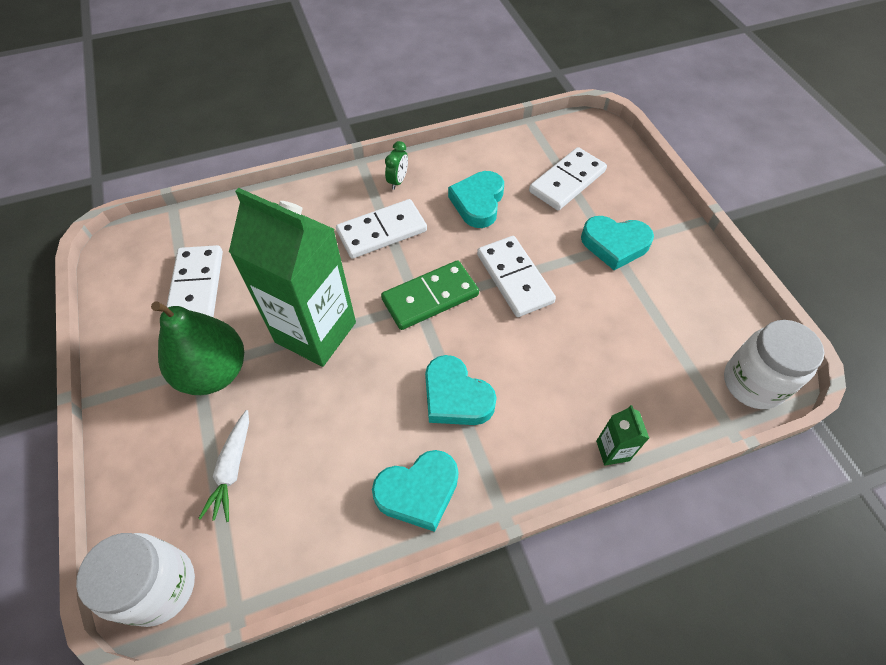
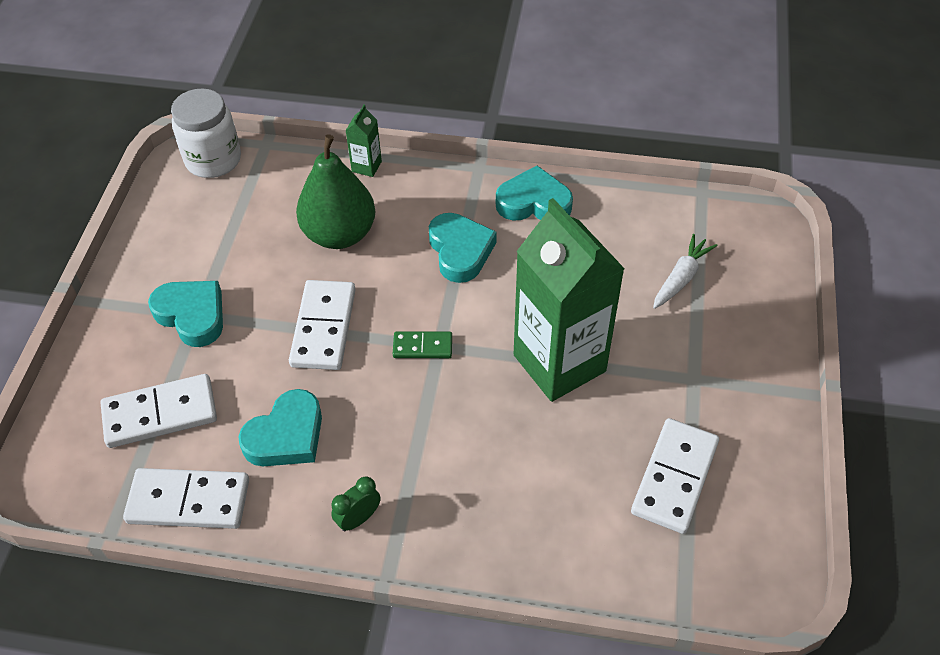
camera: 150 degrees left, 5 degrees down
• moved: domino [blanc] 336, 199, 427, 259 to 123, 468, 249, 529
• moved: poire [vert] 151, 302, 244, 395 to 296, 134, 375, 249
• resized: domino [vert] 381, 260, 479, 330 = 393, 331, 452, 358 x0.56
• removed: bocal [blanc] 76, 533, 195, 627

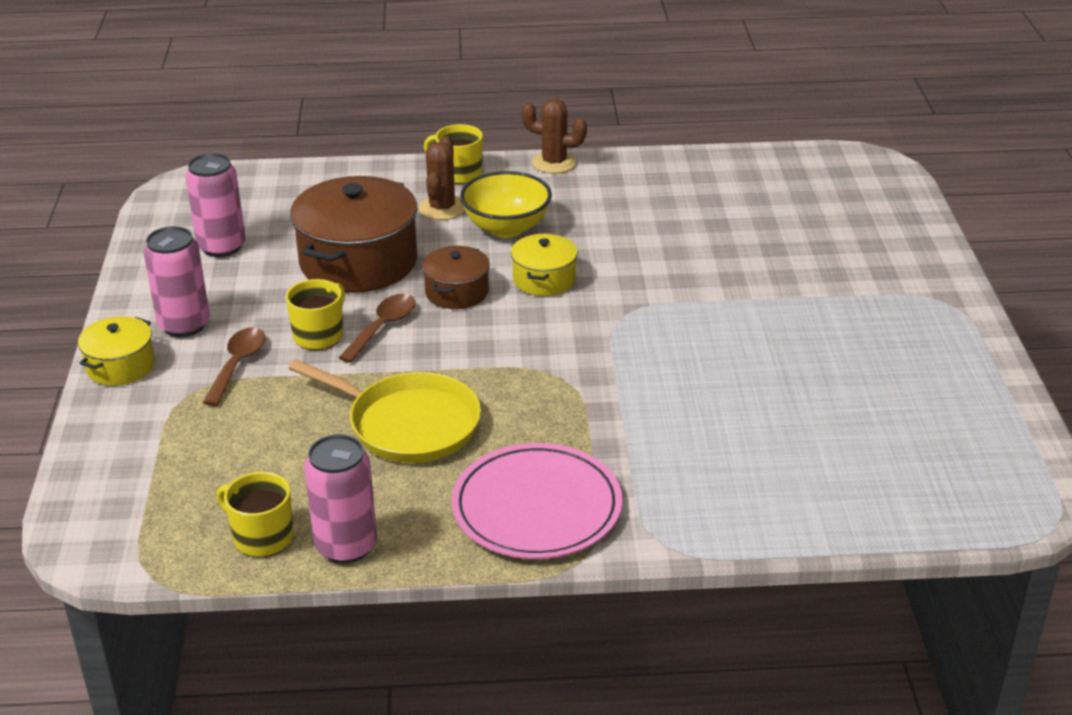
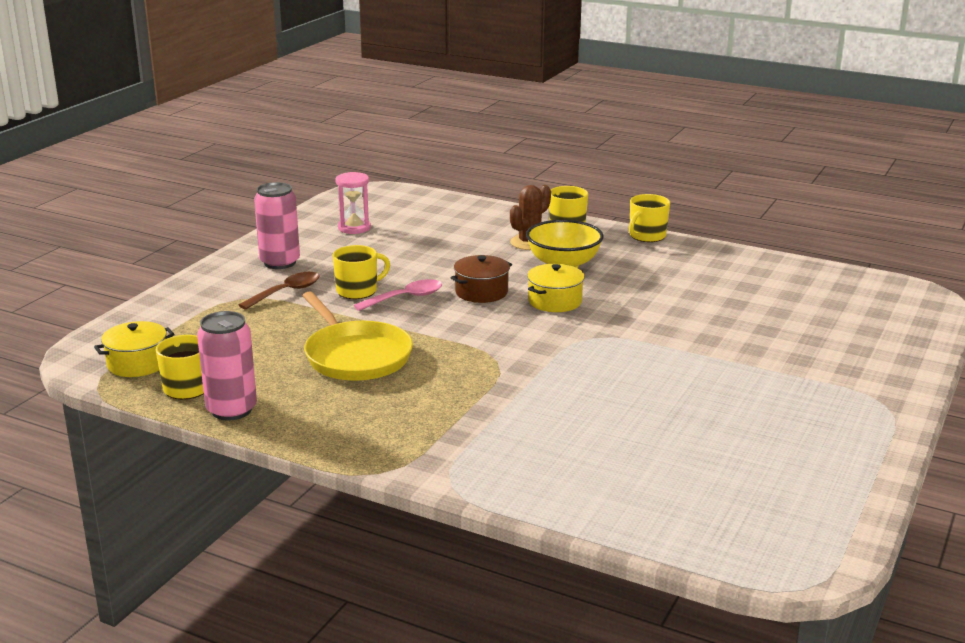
camera: 30 degrees right, 10 degrees down
• moved: marmite [jaune] 78, 316, 155, 386 to 94, 321, 174, 377
• replaced: canette [rose] 186, 153, 245, 257 to sablier [rose] 335, 172, 371, 234
• recoloured: cuillère [marron] 338, 294, 416, 363 to cuillère [rose] 354, 279, 442, 311
• replaced: cactus [marron] 522, 98, 587, 174 to tasse [jaune] 629, 194, 670, 242
• removed: marmite [marron] 290, 176, 418, 293
• removed: assiette [rose] 451, 443, 622, 559

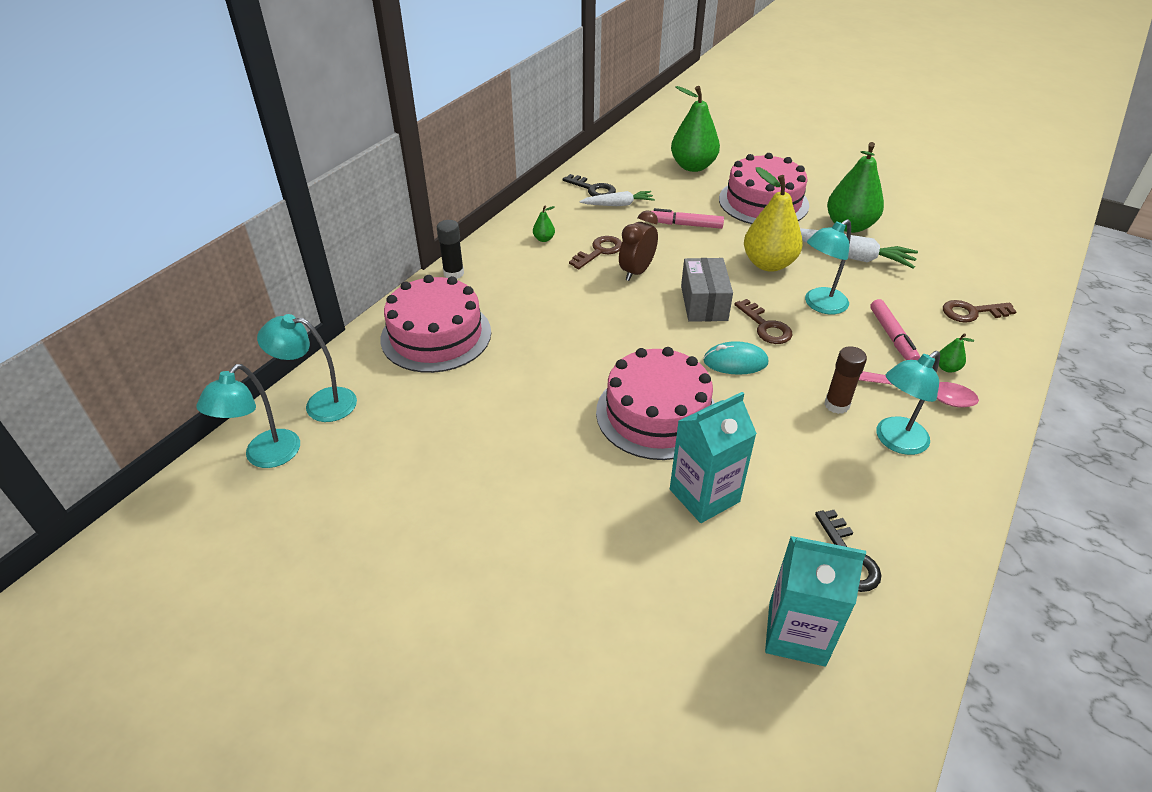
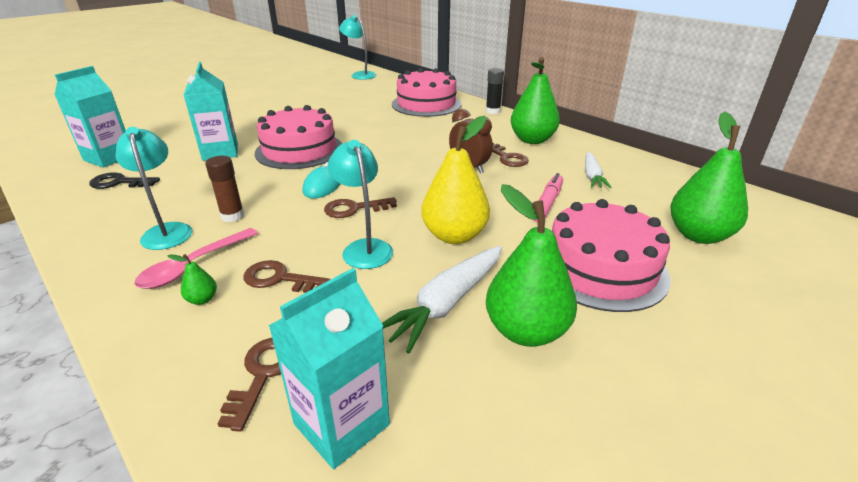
camera: 105 degrees right, 10 degrees down
• replaced: feutre [rose] 870, 299, 920, 360 to clé [marron] 243, 260, 331, 293
• added: brique de lait [turquoise] 269, 268, 390, 469
• resized: poire [vert] 533, 206, 555, 242 = 511, 57, 560, 144 x2.43
• removed: lampe [turquoise] 257, 314, 357, 422
• removed: clé [noir] 562, 174, 616, 196
• removed: boîte [gris] 681, 258, 733, 322

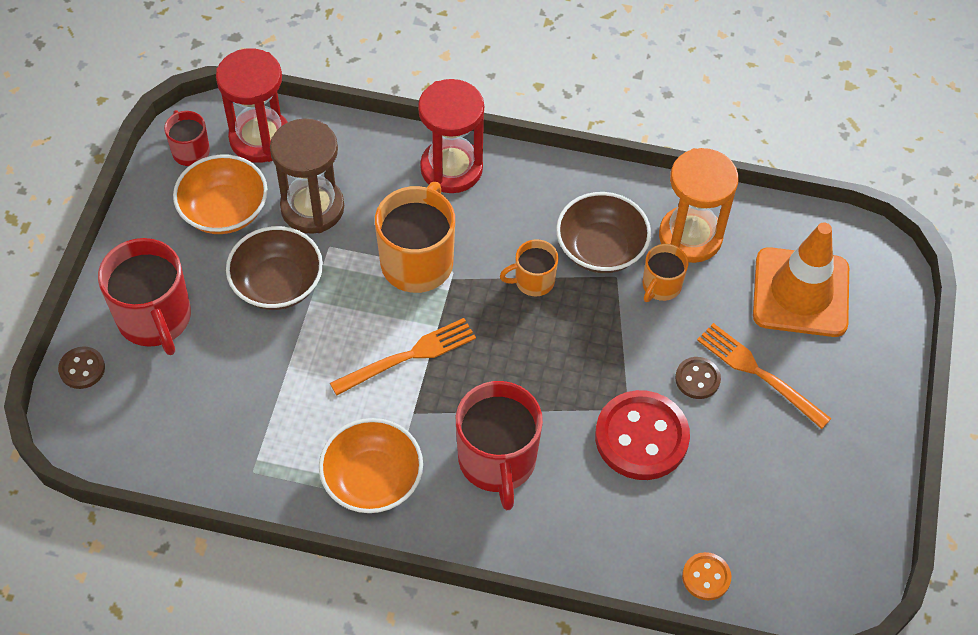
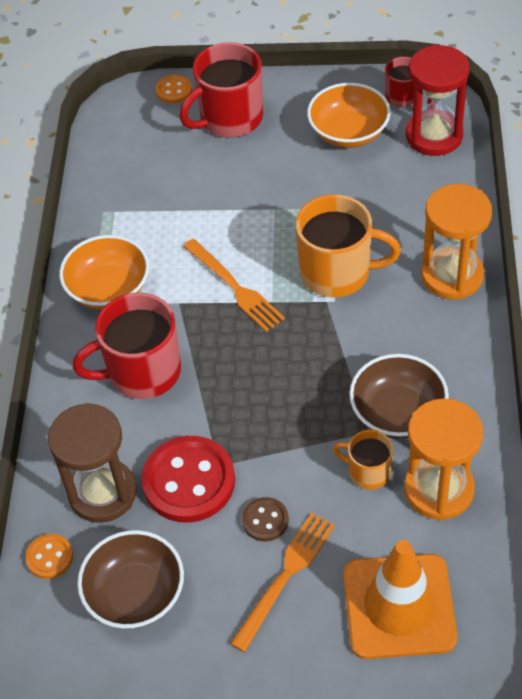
camera: 85 degrees right, 5 degrees down
• moved: sablier [marron] 270, 119, 344, 234 to 48, 403, 137, 523
• moved: bol [marron] 226, 226, 323, 310 to 77, 530, 184, 629
• recoloured: bouton [marron] 58, 347, 105, 389 to bouton [orange] 156, 75, 192, 104
• recoloured: sablier [rouge] 418, 79, 484, 193 to sablier [orange] 421, 184, 492, 300
• removed: tasse [orange] 500, 239, 558, 296

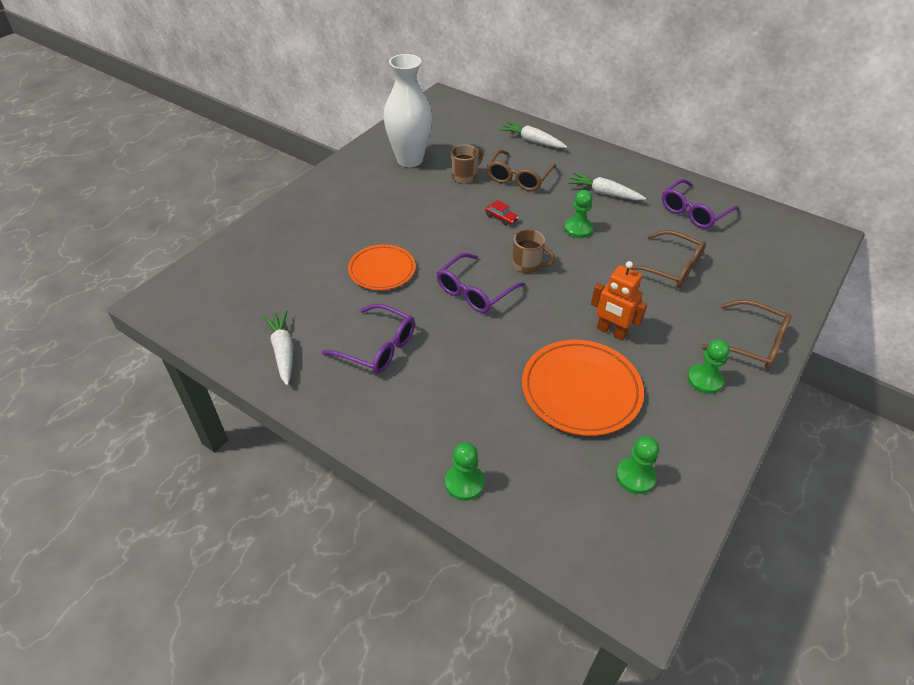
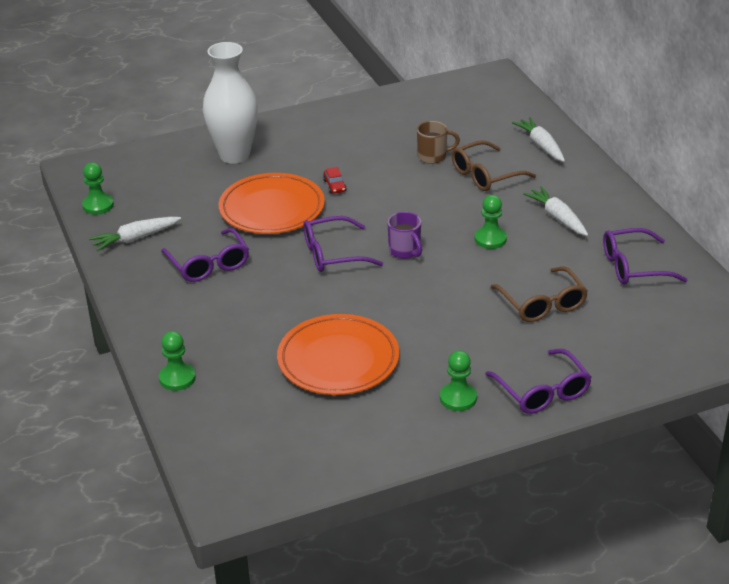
camera: 35 degrees right, 10 degrees down
• moved: pion [vert] 616, 436, 659, 494 to 82, 163, 114, 215
• turned: carotte [blanc] 263, 310, 293, 386 = 89, 217, 181, 251 135 degrees counterclockwise
• moved: vase [blanc] 383, 54, 432, 167 to 203, 42, 258, 164
• resized: assiette [orange] 348, 244, 415, 290 = 219, 173, 325, 234 x1.53
• moved: voiture [rouge] 485, 200, 519, 226 to 323, 167, 347, 194
• recoloured: tasse [marron] 512, 229, 555, 273 to tasse [violet] 387, 212, 422, 259
• recoloured: lunettes [marron] 701, 300, 791, 369 to lunettes [violet] 485, 349, 592, 414
• removed: robot [orange] 591, 261, 647, 341

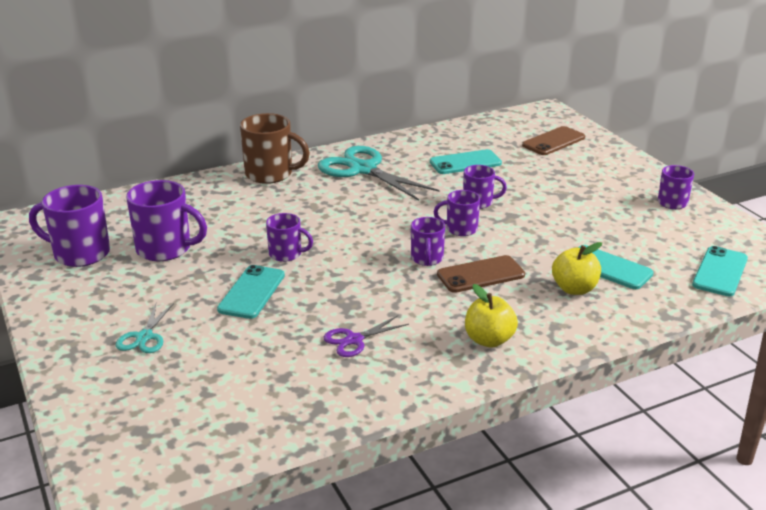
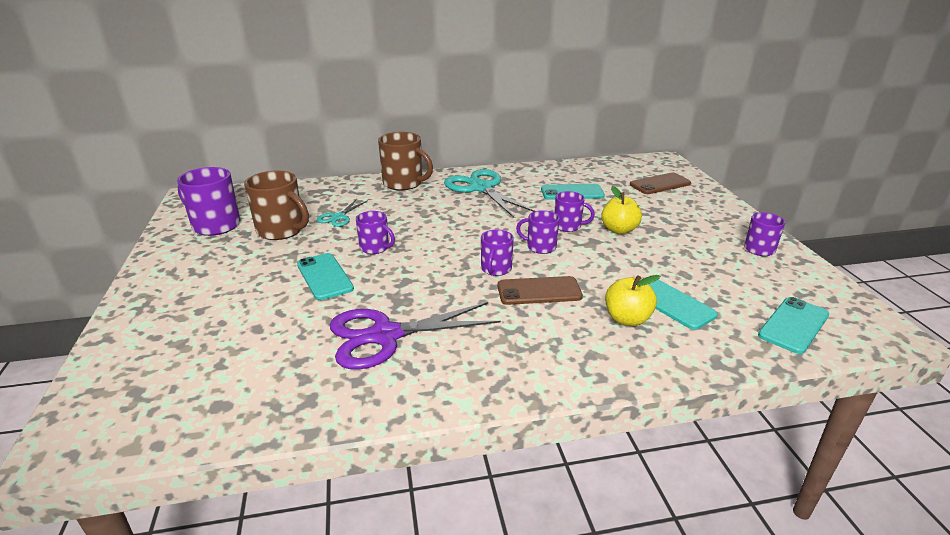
camera: 15 degrees right, 0 degrees up
• recoloured: tasse [violet] 126, 180, 207, 261 to tasse [marron] 244, 171, 309, 240
• turned: téléphone [turquoise] 217, 265, 285, 319 = 297, 253, 354, 300 60 degrees counterclockwise
• moved: ciseaux [turquoise] 116, 303, 174, 353 to 317, 199, 368, 227
• resized: ciseaux [violet] 324, 316, 409, 357 = 330, 302, 501, 369 x1.98
• moved: pomme [jaune] 465, 284, 518, 348 to 601, 186, 642, 234

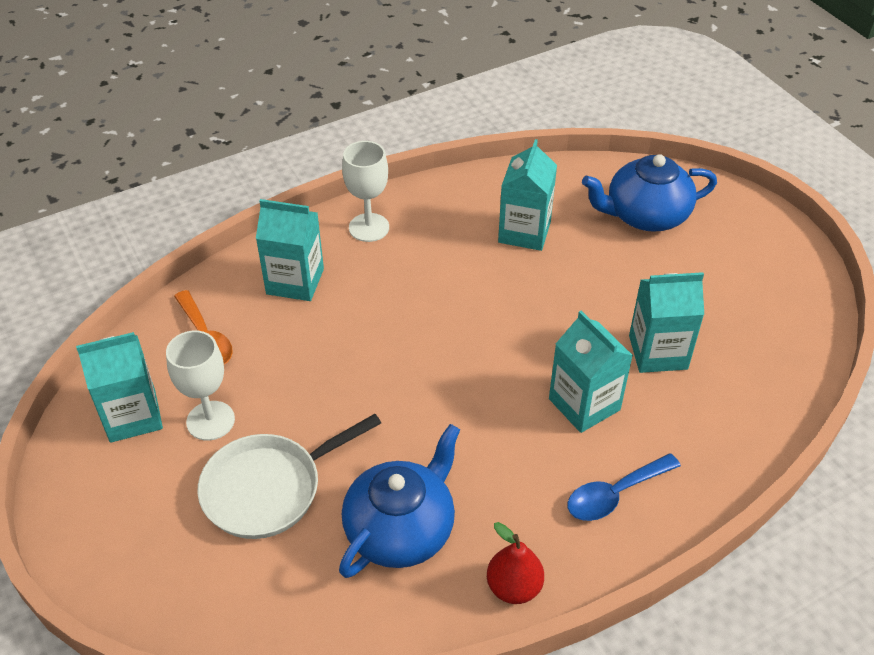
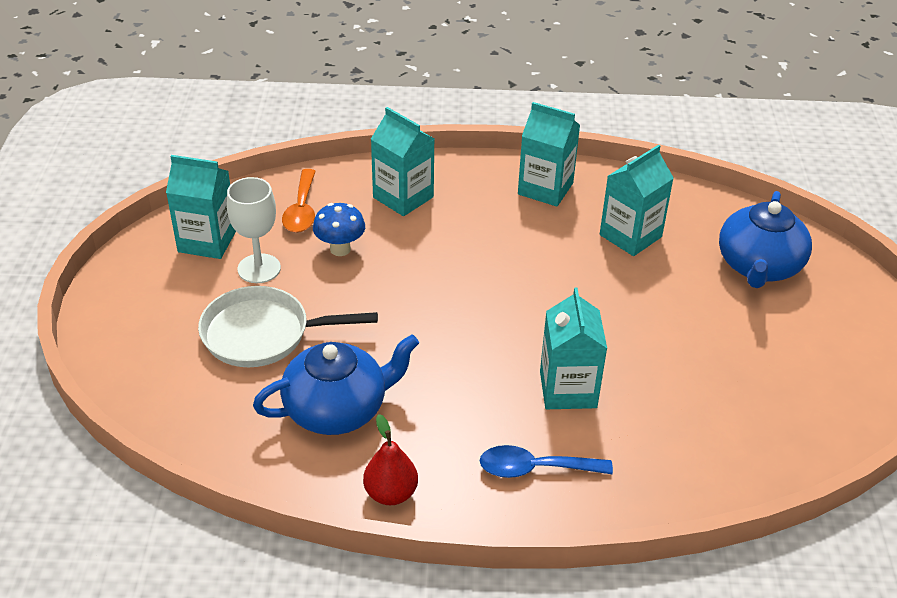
camera: 30 degrees right, 5 degrees down
• added: champignon [bleu] 313, 203, 365, 256
• moved: brique de lait [turquoise] 629, 272, 704, 373 to 518, 102, 580, 207
• turned: théière [bleu] 582, 154, 717, 232 = 719, 191, 812, 288 90 degrees counterclockwise
• removed: verre à pied [blanc] 342, 141, 389, 242

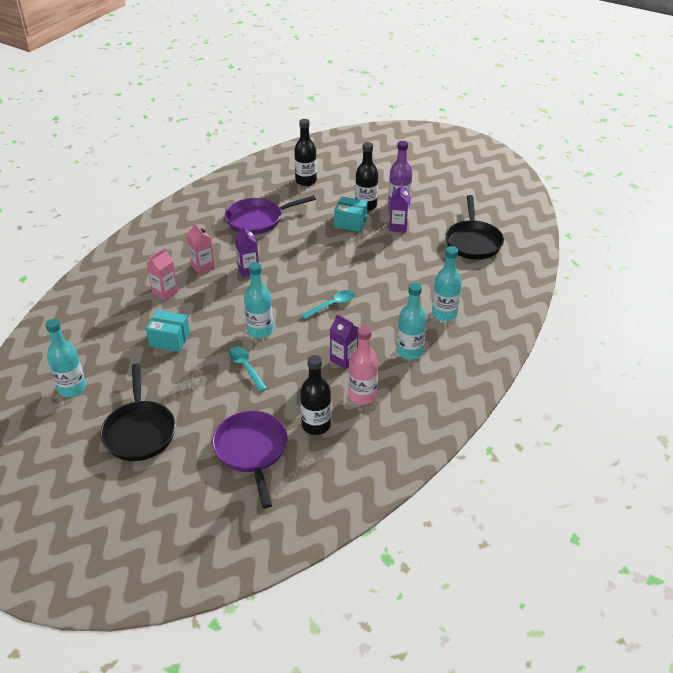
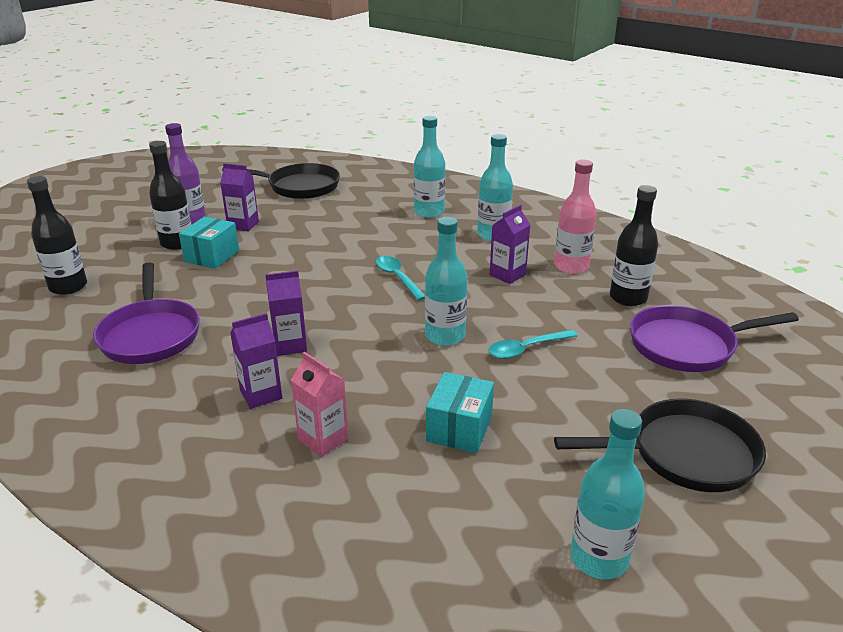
camera: 85 degrees left, 10 degrees down
• recoloured: brique de lait [rose] 187, 223, 215, 274 to brique de lait [violet] 230, 313, 282, 409

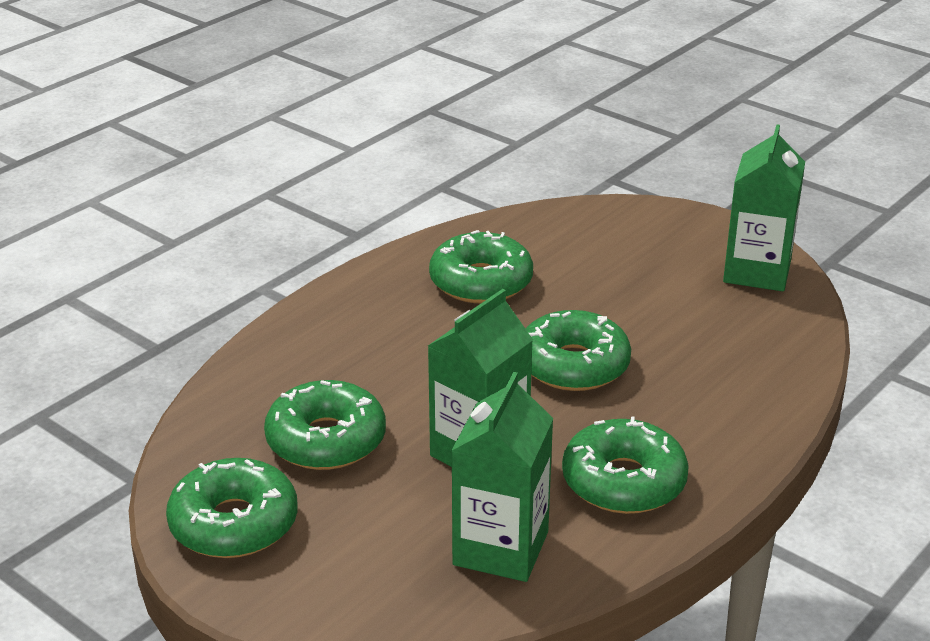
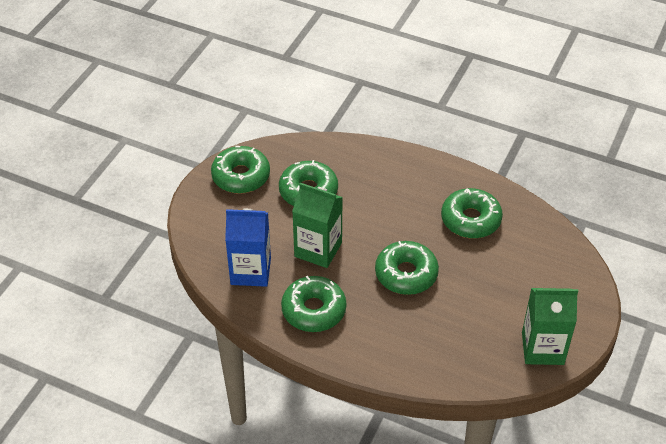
camera: 75 degrees right, 15 degrees up
• recoloured: brique de lait [vert] 451, 372, 554, 582 to brique de lait [bleu] 225, 209, 271, 287

